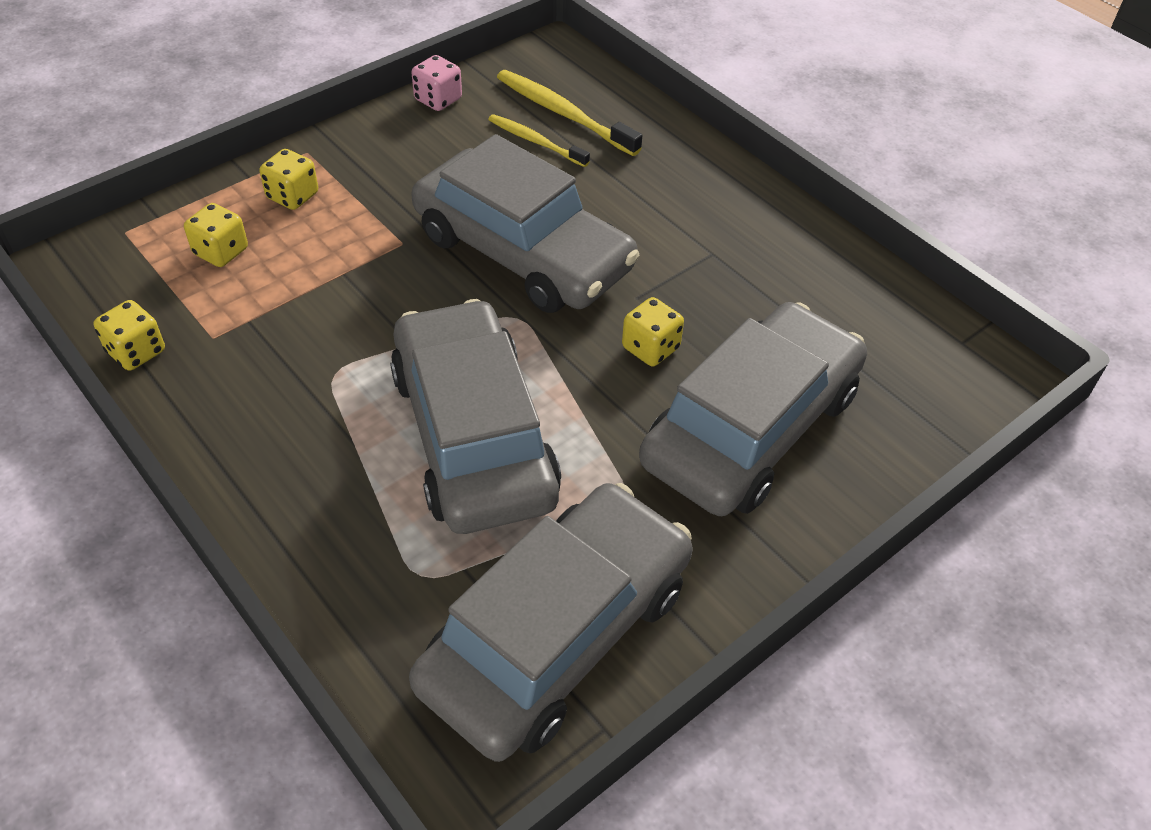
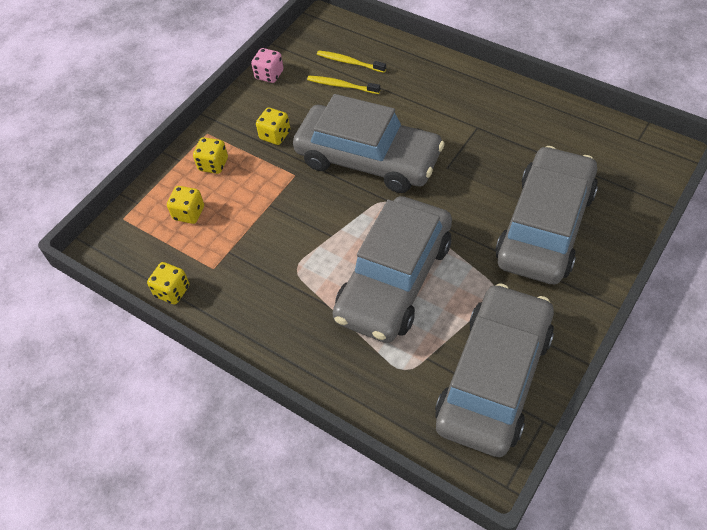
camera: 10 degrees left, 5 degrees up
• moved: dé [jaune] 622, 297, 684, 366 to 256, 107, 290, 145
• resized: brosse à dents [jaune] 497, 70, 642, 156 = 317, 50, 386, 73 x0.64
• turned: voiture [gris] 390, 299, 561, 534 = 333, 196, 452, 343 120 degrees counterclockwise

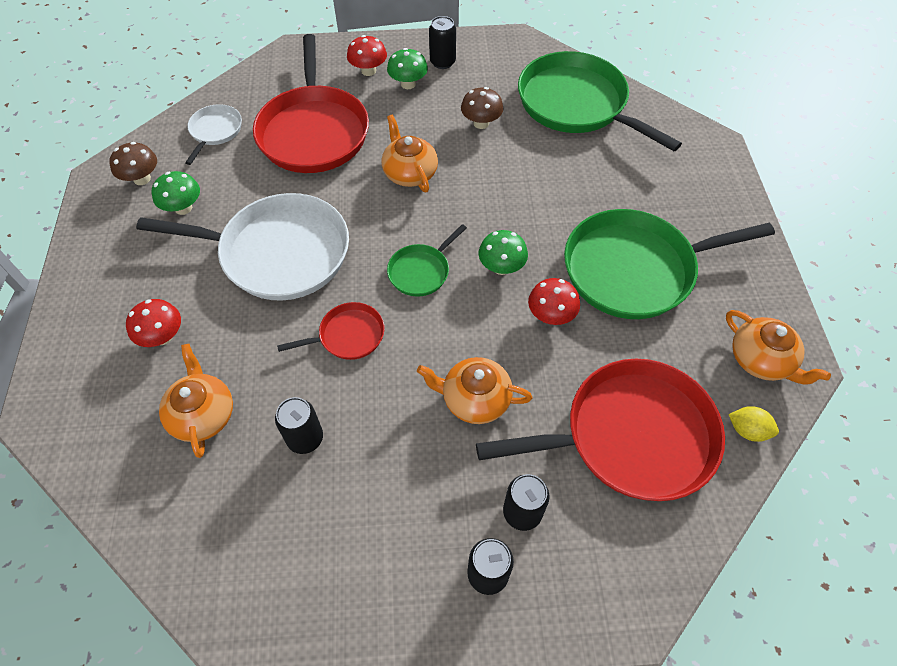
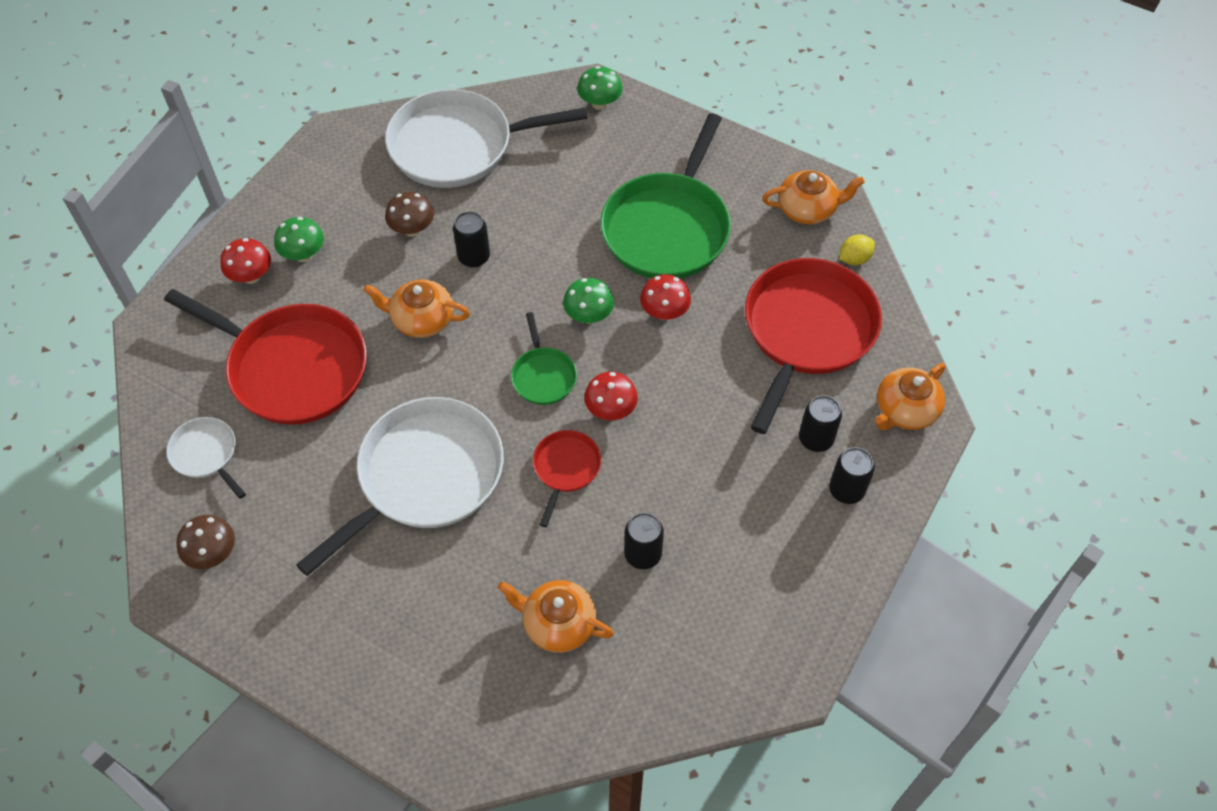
camera: 55 degrees left, 0 degrees up
• recoloured: poêle [vert] 518, 51, 682, 151 to poêle [blanc] 385, 89, 587, 188
• moved: canette [noir] 429, 16, 456, 69 to 453, 211, 490, 267
• moved: champignon [vert] 152, 171, 200, 215 to 577, 66, 623, 110
• moved: champignon [rouge] 126, 299, 181, 347 to 584, 372, 638, 420
• moved: théière [orange] 417, 357, 533, 424 to 875, 363, 945, 430

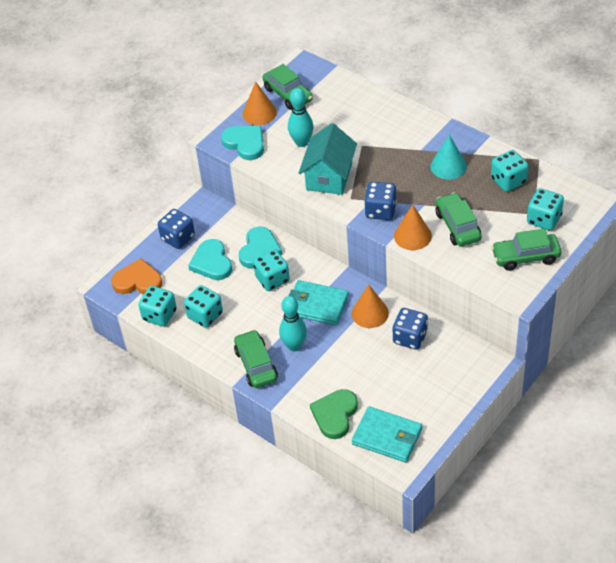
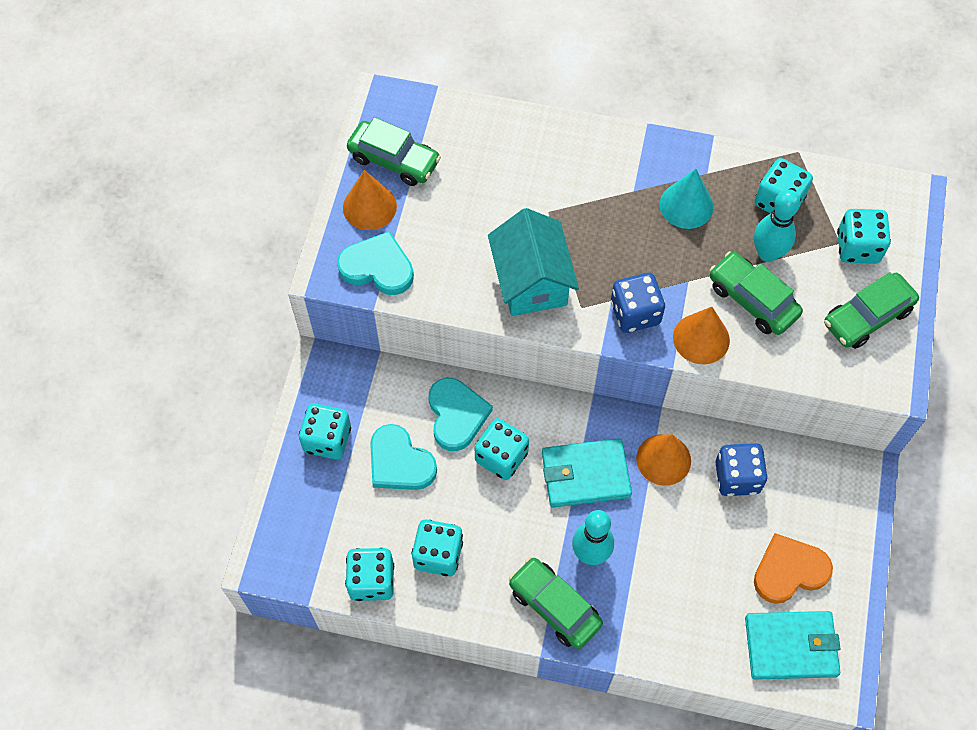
camera: 30 degrees left, 15 degrees up
• recoloured: dé [bleu] 158, 209, 195, 249 to dé [turquoise] 299, 403, 351, 459
• moved: quille [turquoise] 288, 88, 313, 147 to 754, 189, 800, 262
• moved: cœur [orange] 111, 258, 162, 294 to 754, 533, 833, 604
• removed: cœur [vert] 310, 389, 358, 439

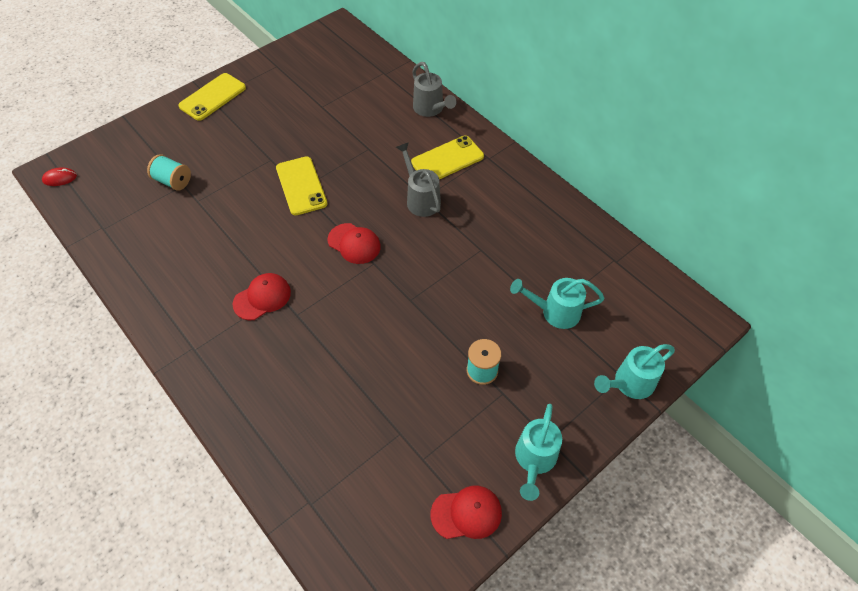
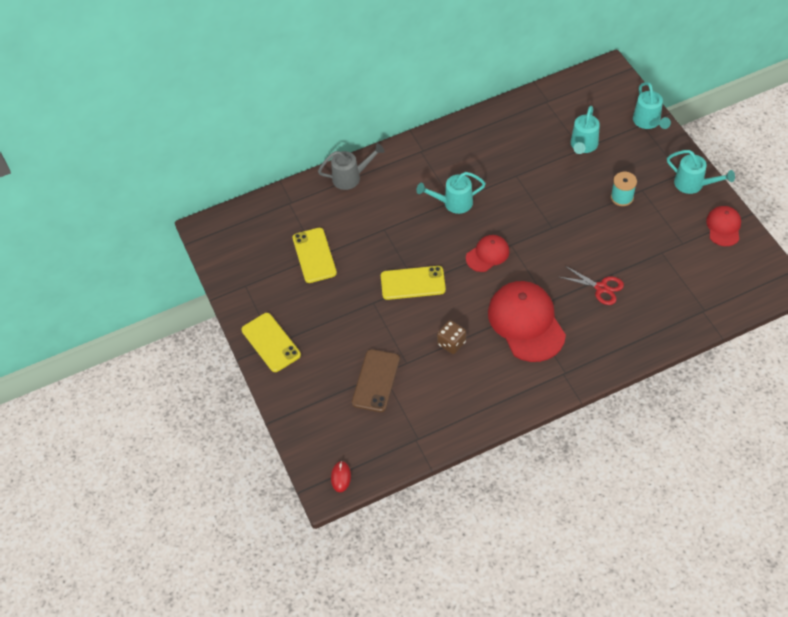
camera: 70 degrees left, 0 degrees up
• moved: téléphone [jaune] 411, 136, 484, 179 to 293, 228, 337, 283
• replaced: bobine [turquoise] 147, 154, 191, 191 to téléphone [marron] 352, 349, 400, 412
• recoloured: arrosoir [gris] 396, 142, 441, 217 to arrosoir [turquoise] 416, 172, 486, 214
• added: dé [marron] 437, 320, 466, 354
• resized: casquette [rouge] 233, 273, 291, 320 = 488, 281, 566, 362 x1.88
• added: ciseaux [rouge] 560, 266, 624, 305

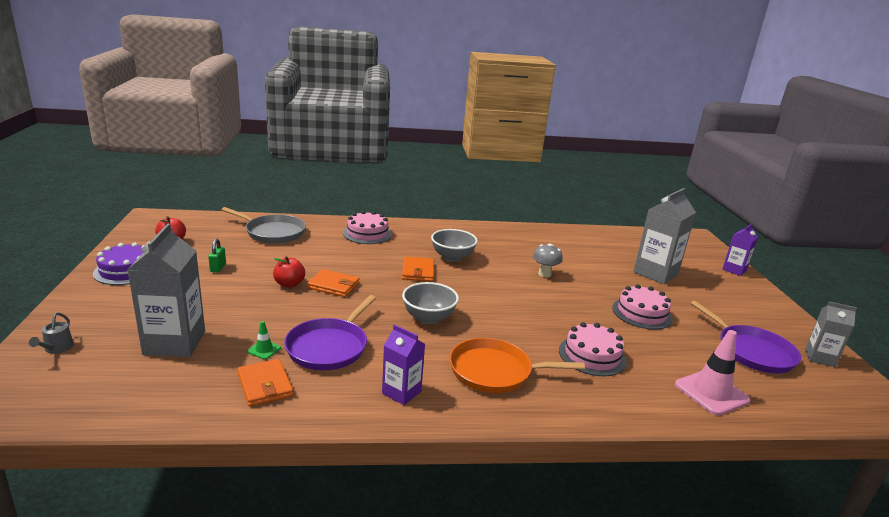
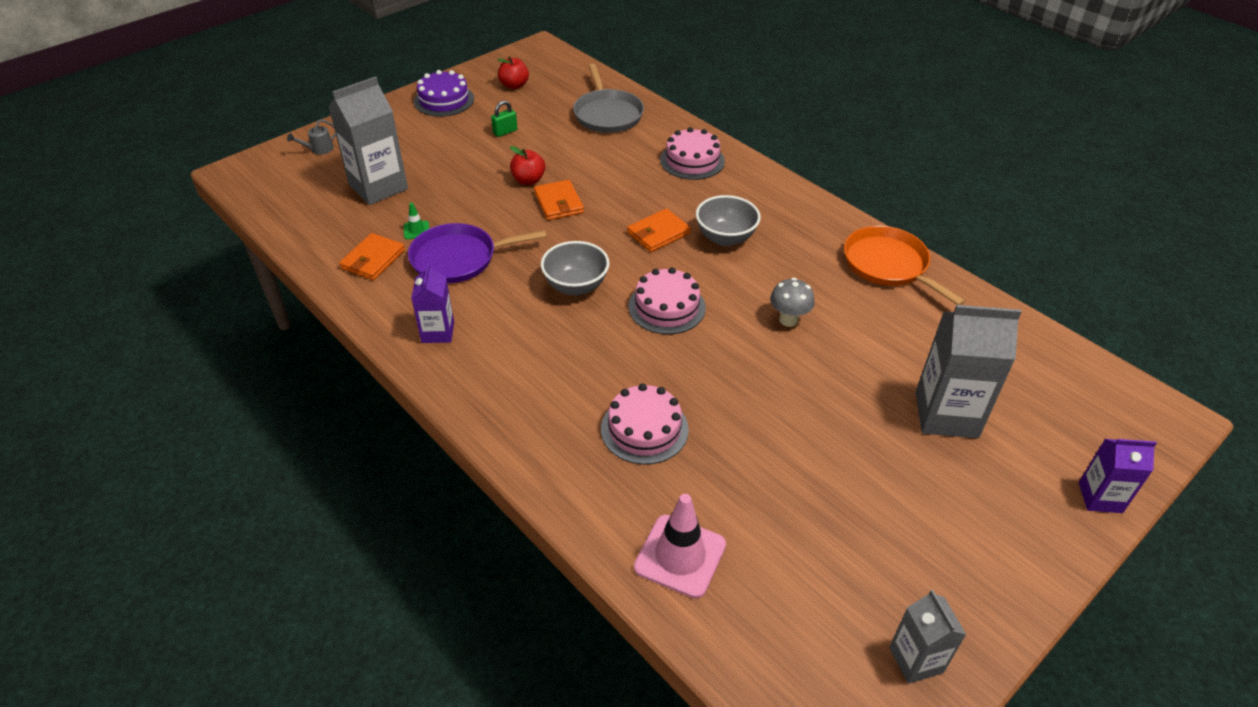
camera: 55 degrees right, 20 degrees up
• moved: gâteau [rose] 612, 284, 673, 330 to 628, 267, 706, 334
• moved: poêle [orange] 449, 338, 585, 393 to 844, 226, 965, 305
• removed: poêle [violet] 691, 301, 801, 373

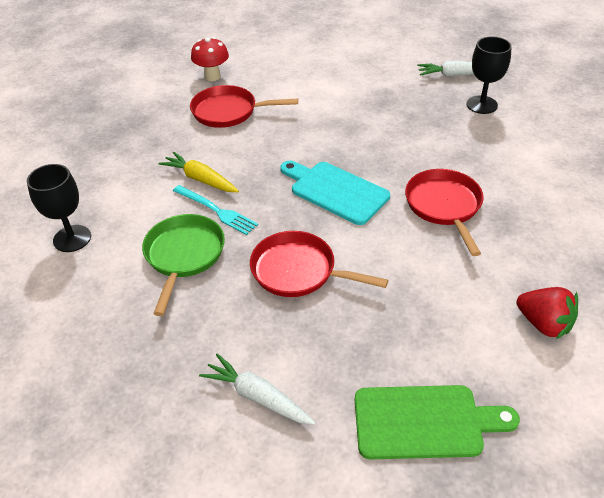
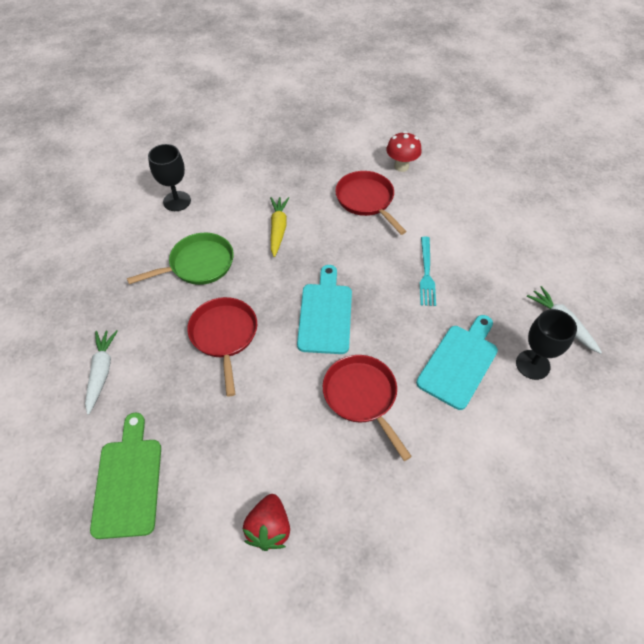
camera: 55 degrees right, 10 degrees up
• turned: planche à découper [vert] 355, 385, 520, 459 = 90, 412, 161, 539 150 degrees counterclockwise
• turned: poêle [rouge] 405, 169, 484, 256 = 323, 355, 412, 461 75 degrees counterclockwise
• added: planche à découper [turquoise] 416, 315, 498, 410
• moved: fourchette [turquoise] 173, 185, 258, 235 to 420, 237, 436, 306

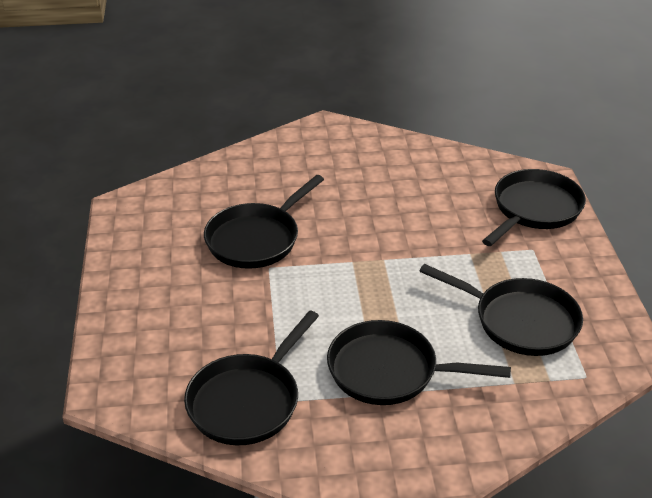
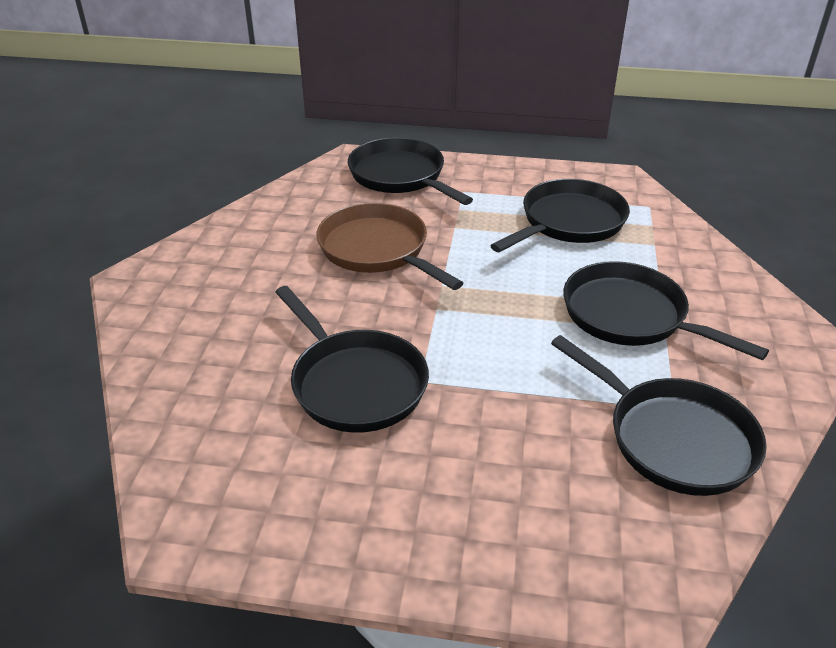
camera: 75 degrees left, 0 degrees up
• added: poêle [marron] 316, 203, 463, 290
• turned: poêle [noir] 327, 320, 511, 405 = 563, 261, 769, 360 105 degrees clockwise

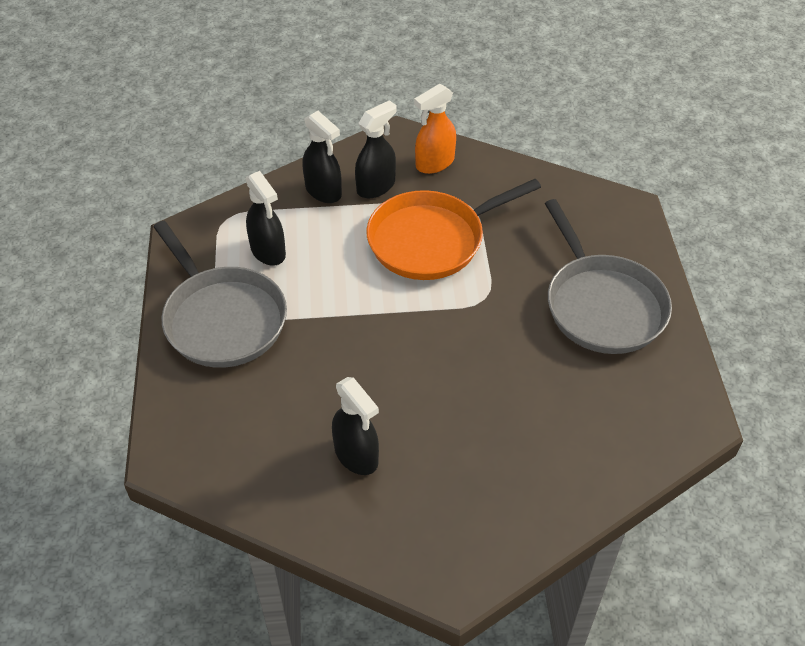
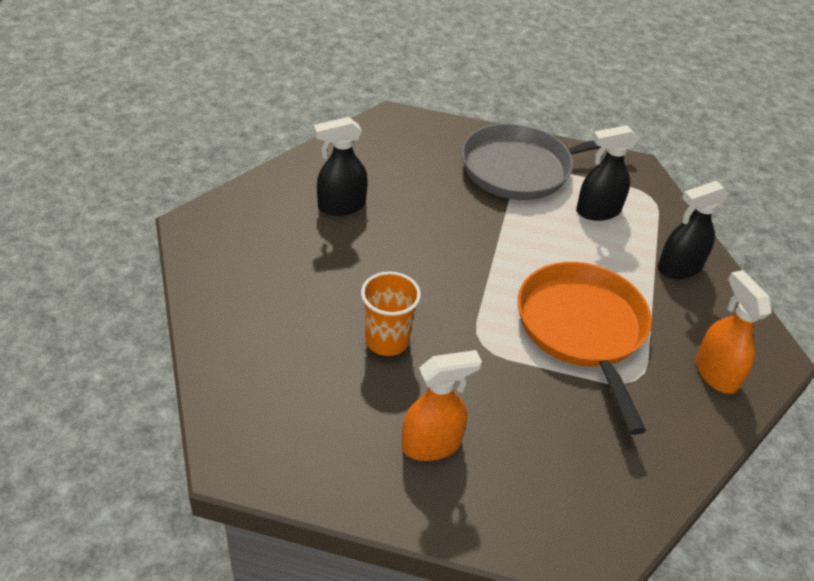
camera: 105 degrees right, 5 degrees down
• added: gobelet [orange] 361, 271, 421, 356
• replaced: poêle [gris] 545, 199, 672, 354 to vaporisateur [orange] 401, 350, 482, 461
• removed: vaporisateur [noir] 355, 100, 397, 198

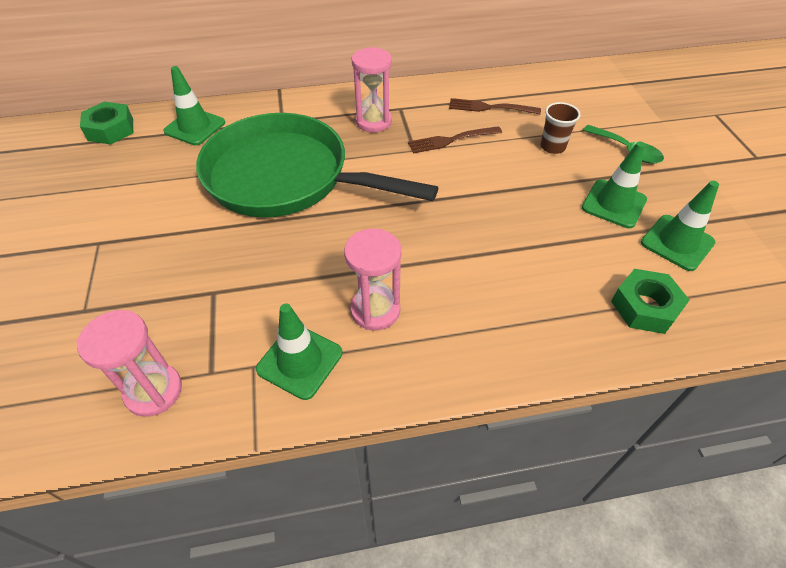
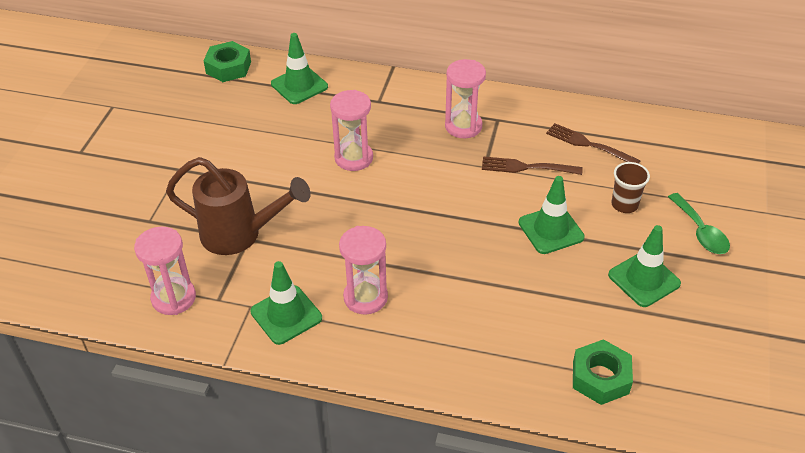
camera: 25 degrees right, 5 degrees down
• added: arrosoir [marron] 166, 157, 311, 255
• replaced: poêle [vert] 196, 113, 438, 217 to sablier [rose] 330, 90, 373, 171
• moved: cône de chantier [vert] 641, 181, 719, 271 to 518, 176, 585, 254

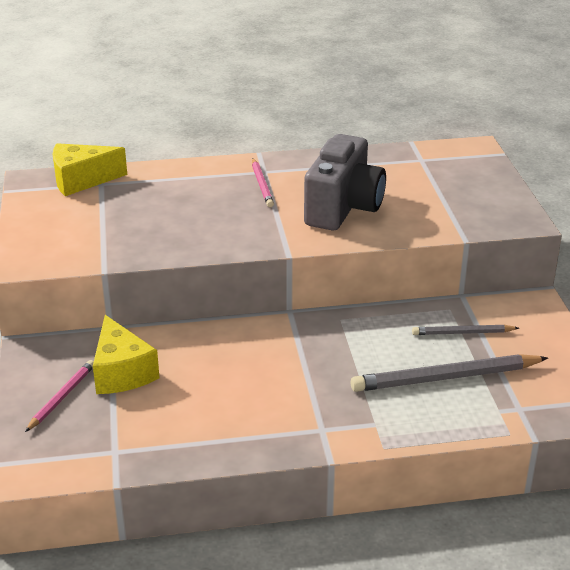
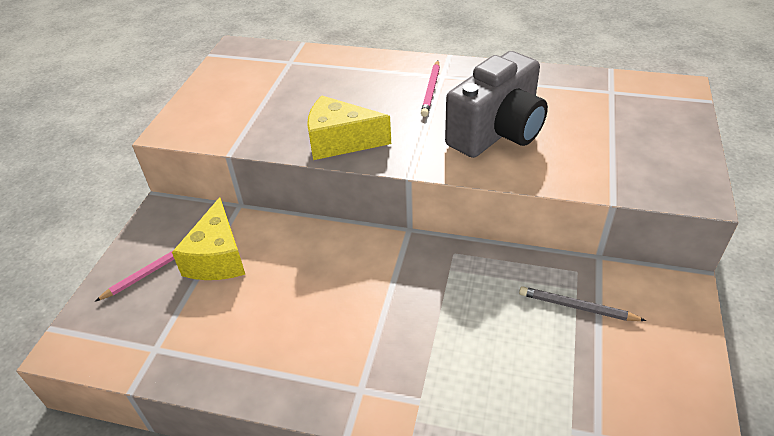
camera: 25 degrees right, 10 degrees up
• moved: fromage [jaune] 53, 143, 127, 196 to 307, 96, 391, 160
• removed: crayon [gris] 351, 354, 548, 392

